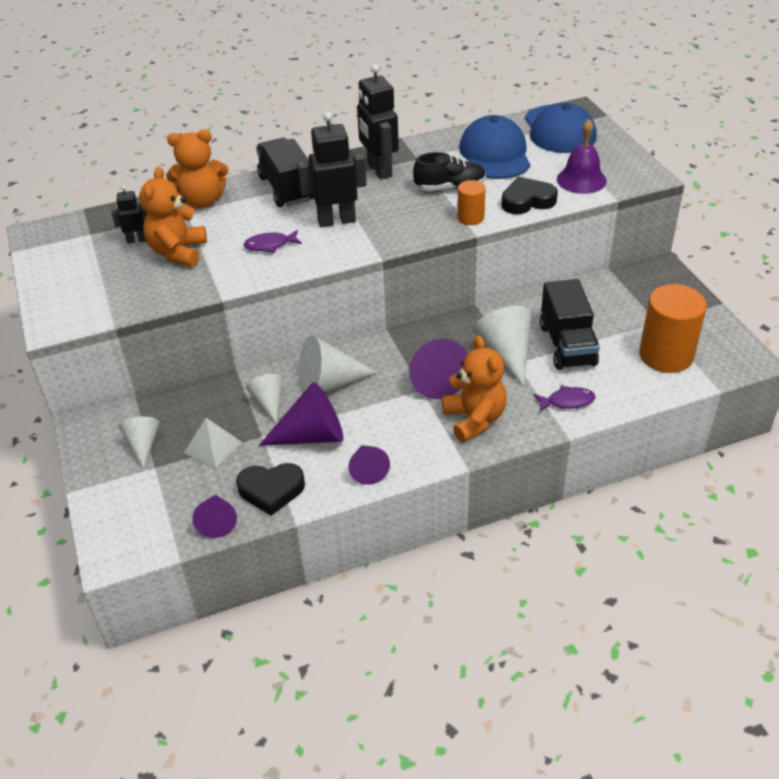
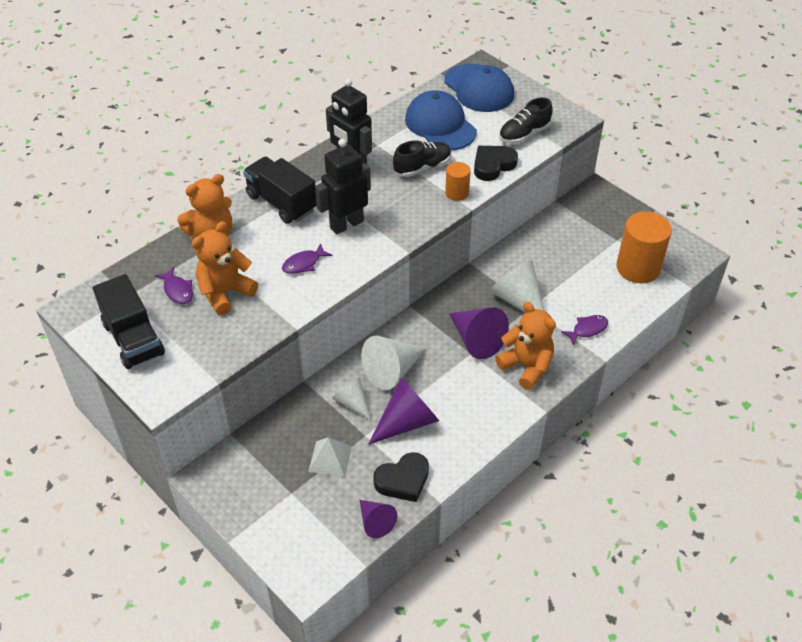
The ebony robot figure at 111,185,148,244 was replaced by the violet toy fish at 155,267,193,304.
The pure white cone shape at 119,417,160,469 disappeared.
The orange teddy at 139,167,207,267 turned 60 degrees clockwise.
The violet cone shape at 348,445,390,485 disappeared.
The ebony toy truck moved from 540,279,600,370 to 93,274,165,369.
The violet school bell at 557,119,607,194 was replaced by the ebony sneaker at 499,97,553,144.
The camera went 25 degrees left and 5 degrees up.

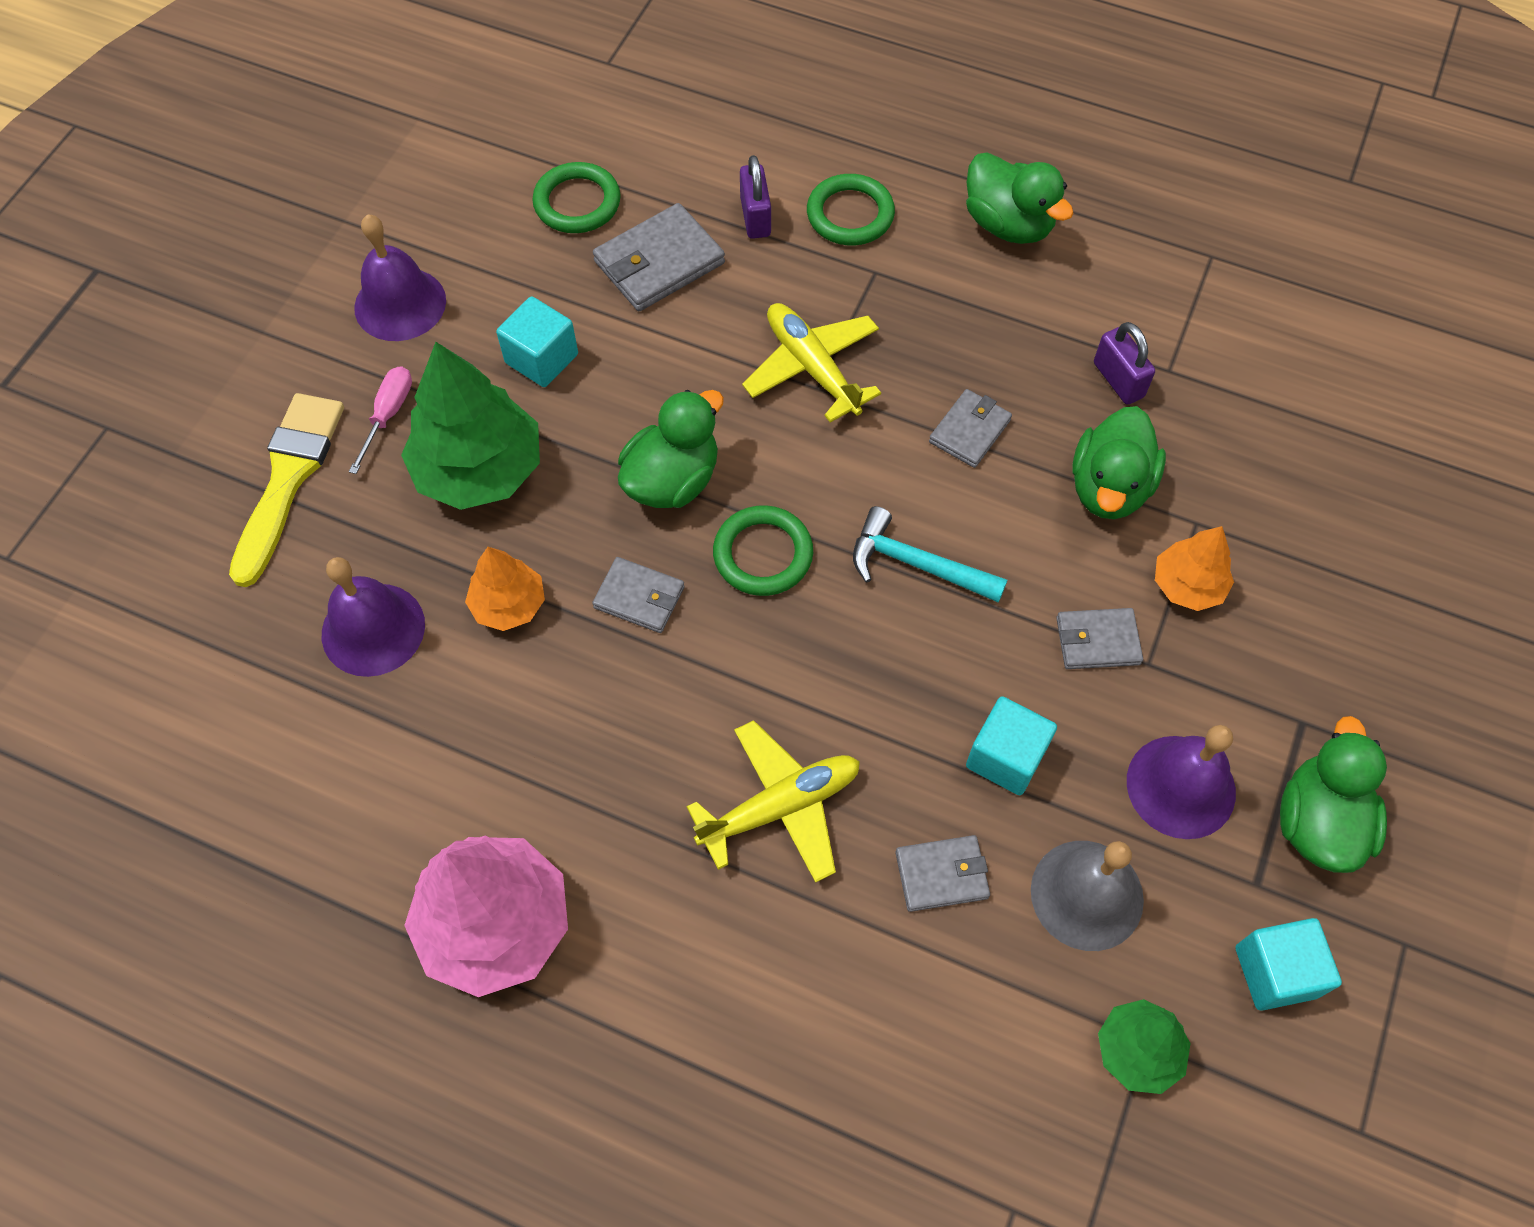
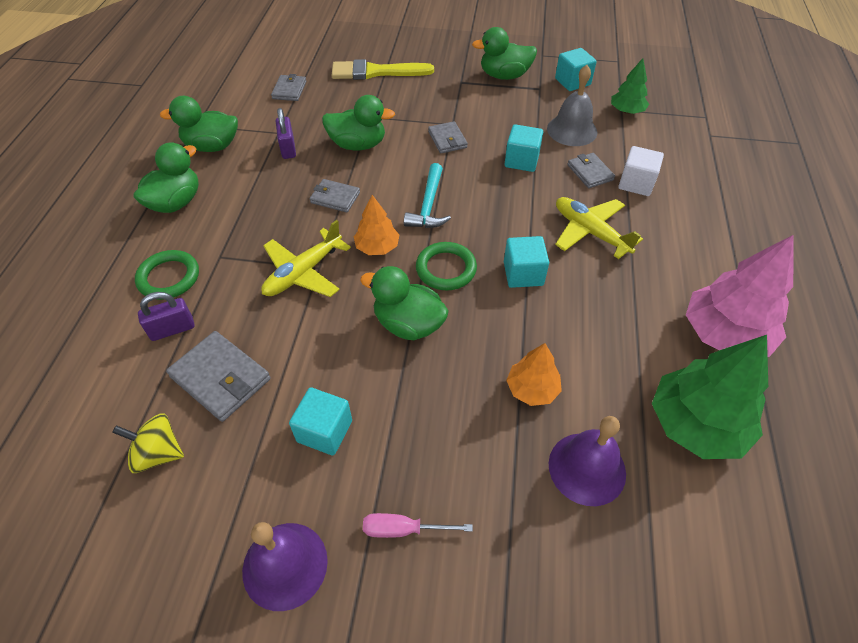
The bright yellow paint brush moved from 229,393,344,587 to 331,59,434,80.
The leaf-green fir tree moved from 401,342,540,510 to 652,335,768,459.
The leaf-green ring at 532,162,621,233 was replaced by the bright yellow spinning top at 112,413,184,473.
The gray wallet moved from 592,557,685,633 to 271,74,306,101.
The violet lock at 1094,322,1155,405 turned 60 degrees counterclockwise.
The violet school bell at 1127,725,1236,839 disappeared.
The orange fir tree moved from 1155,526,1234,611 to 354,195,399,255.
The leaf-green duck at 160,96,238,152 appeared.
The aqua solid cube at 504,236,549,288 appeared.
The pure white solid cube at 618,146,664,196 appeared.
The camera went 105 degrees left and 10 degrees down.

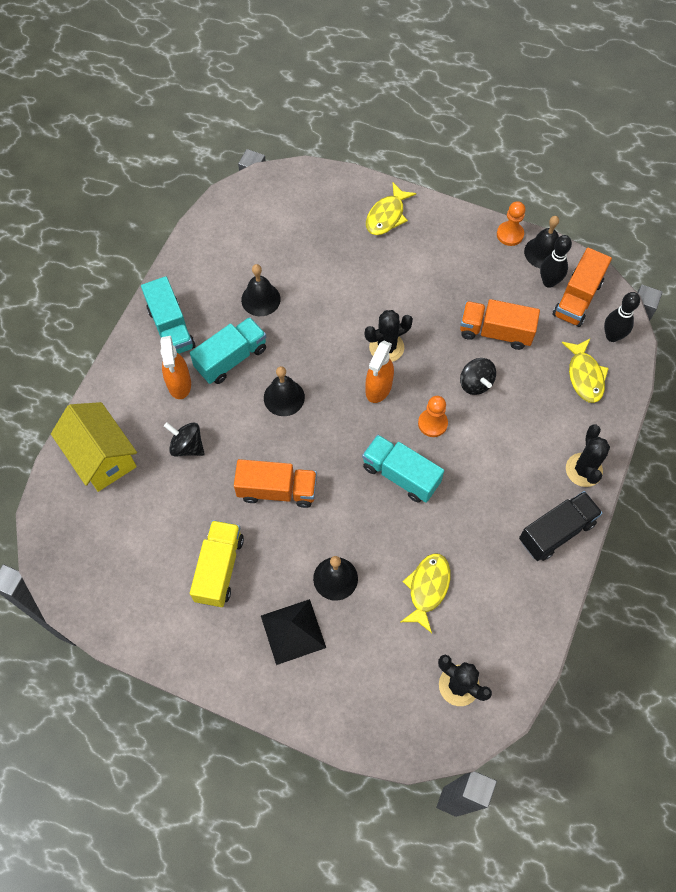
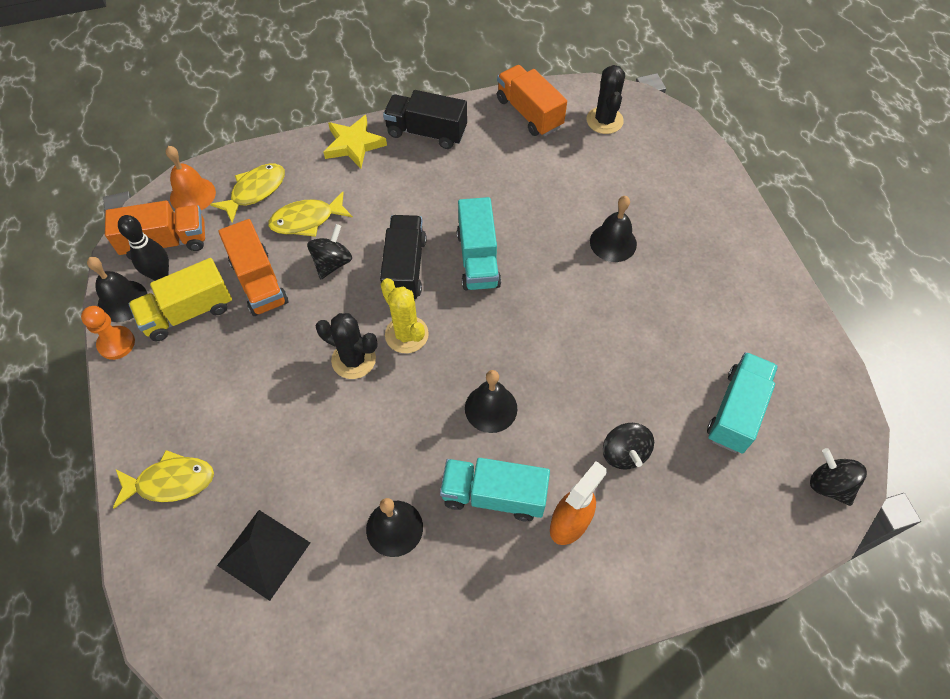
The bright yellow cottage at 51,402,137,492 disappeared.
The aqua toy truck moved from 141,276,196,354 to 707,352,778,454.
The bright yellow toy truck moved from 190,520,244,607 to 128,258,232,341.
The orange toy truck moved from 234,459,317,508 to 497,65,567,136.
The ebony pyramid moved from 261,599,326,665 to 217,510,310,601.
The orange spray bottle at 365,341,394,403 was replaced by the bright yellow saguaro cactus at 381,278,429,353.
The bright yellow toy fish moved from 401,553,450,633 to 268,192,353,237.
The orange pawn at 418,396,448,437 was replaced by the ebony toy truck at 380,215,426,299.
The ebony saguaro cactus at 566,424,610,487 was replaced by the bright yellow star at 323,115,387,169.
The ebony skittle at 604,292,640,342 was replaced by the orange school bell at 166,146,216,210.
The ebony spinning top at 810,448,867,506 appeared.
The camera went 130 degrees left and 5 degrees down.

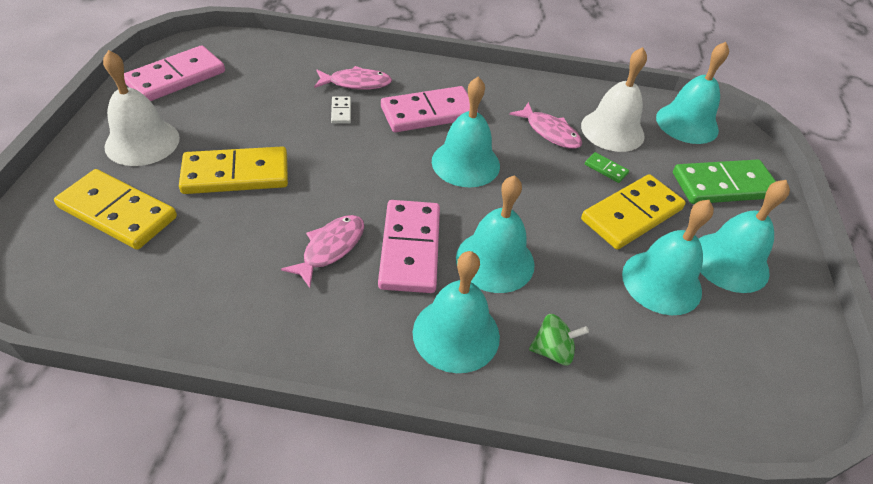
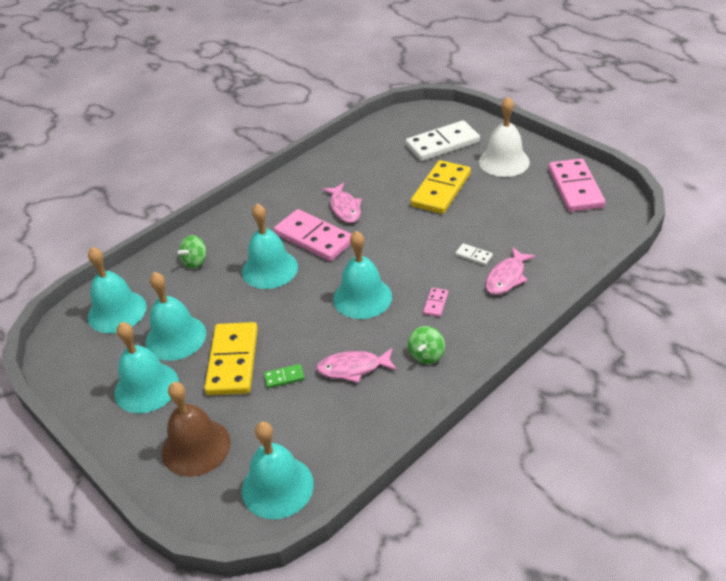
The bright yellow domino at 54,169,177,250 became the pure white domino at 406,120,480,161.
The rosy domino at 381,86,478,132 changed to 0.43 times the size.
The aqua school bell moved from 413,251,500,373 to 88,247,147,333.
The pure white school bell at 581,47,647,152 disappeared.
The leaf-green domino at 673,159,776,204 was replaced by the russet school bell at 162,382,231,477.
The leaf-green spinning top at 408,326,445,364 appeared.
The camera went 135 degrees right and 5 degrees down.

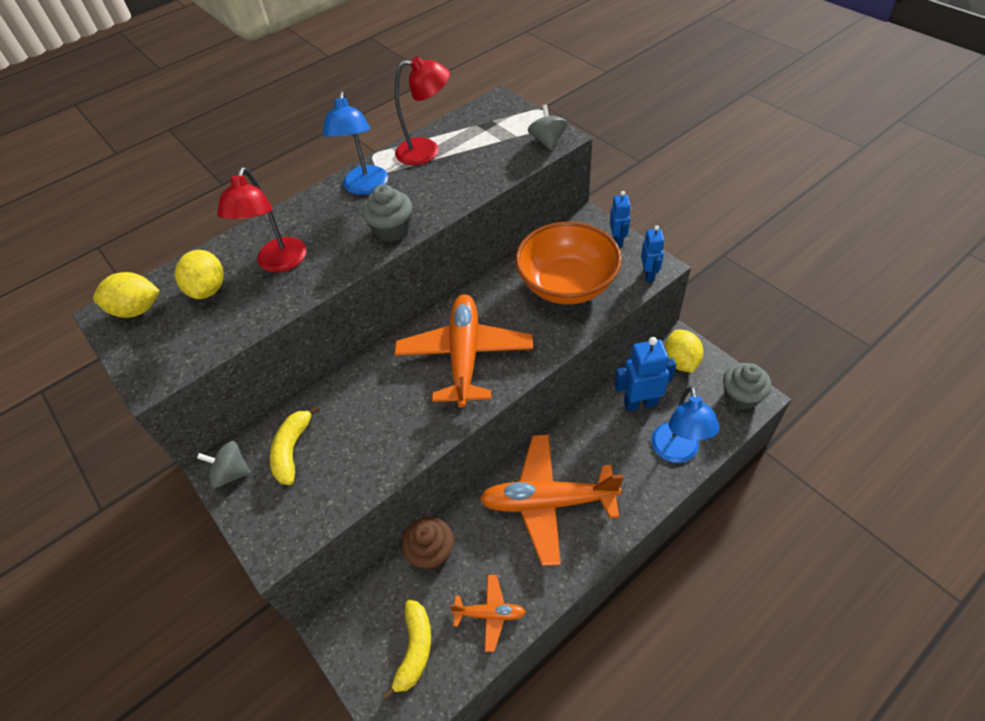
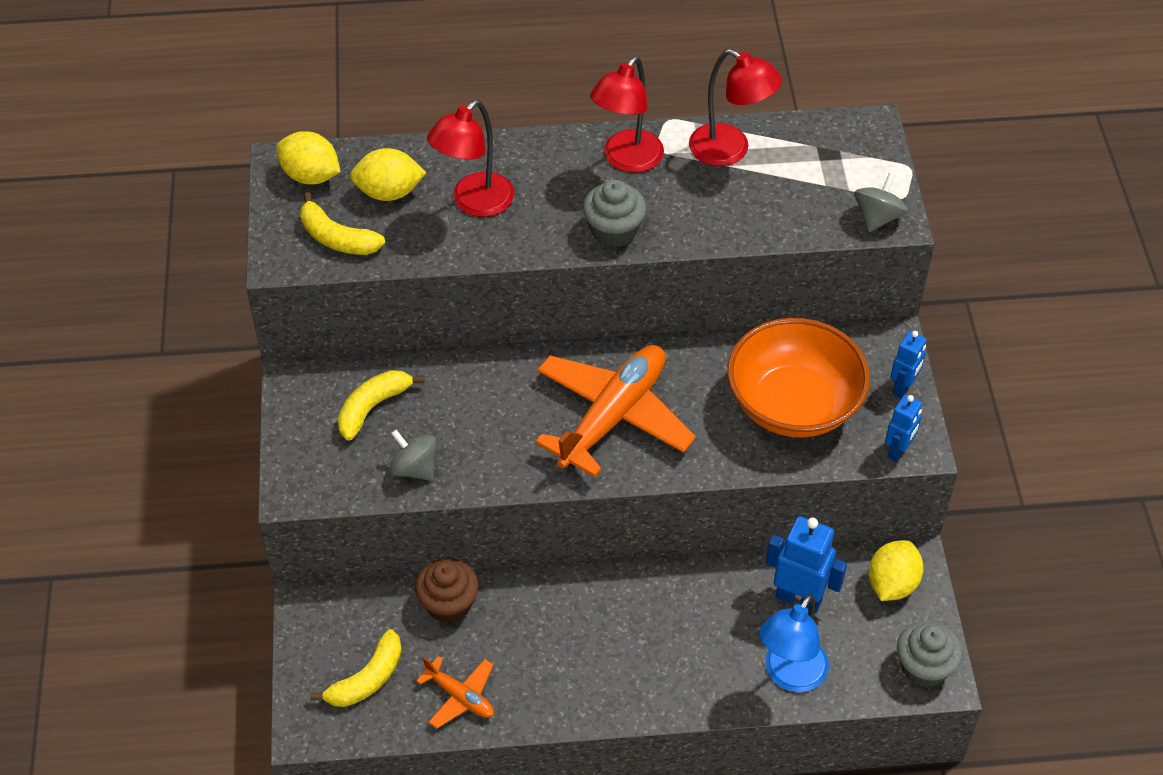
The bright yellow lemon at 175,250,224,299 turned 60 degrees clockwise.
The gray spinning top moved from 197,441,251,488 to 389,430,437,481.
The royal blue reading lamp at 323,91,388,195 became the crimson reading lamp at 590,56,664,173.
The orange toy plane at 480,434,624,566 disappeared.
The bright yellow toy banana at 300,192,385,255 appeared.
The camera went 30 degrees right and 0 degrees up.

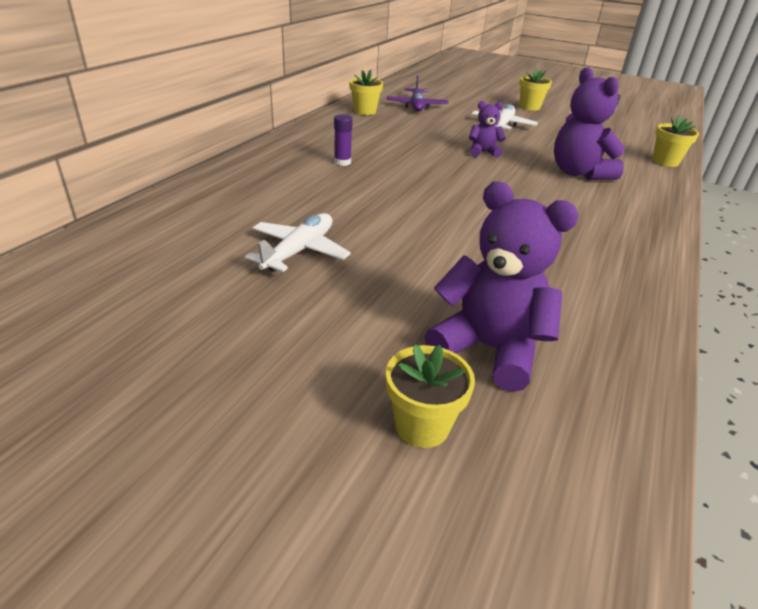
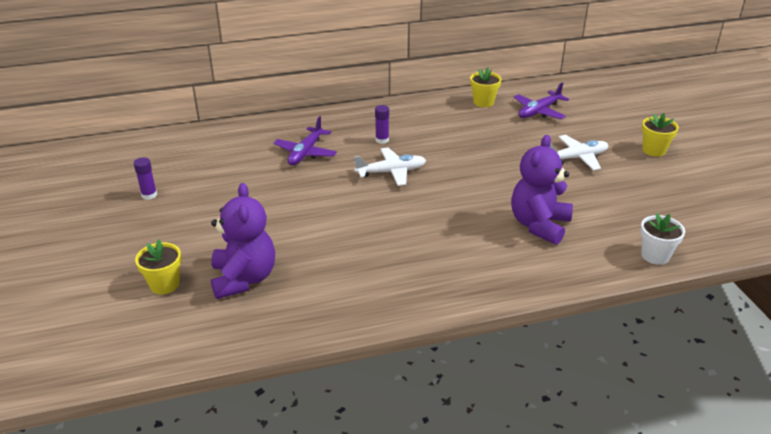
The pure white toy plane moved from 245,213,351,272 to 354,148,426,186.
The violet teddy at 469,101,506,158 disappeared.
The bright yellow potted plant at 652,115,699,167 became the pure white potted plant at 640,213,685,265.
The violet glue stick at 134,157,157,200 appeared.
The violet toy plane at 274,116,337,165 appeared.
The camera went 50 degrees right and 0 degrees up.

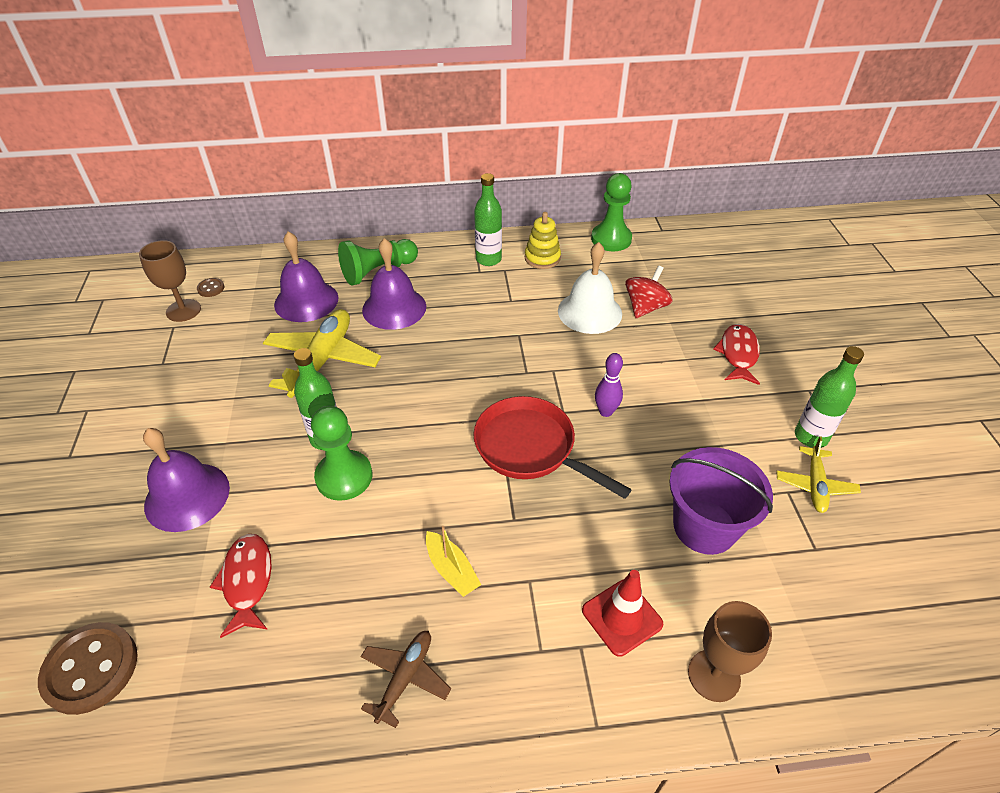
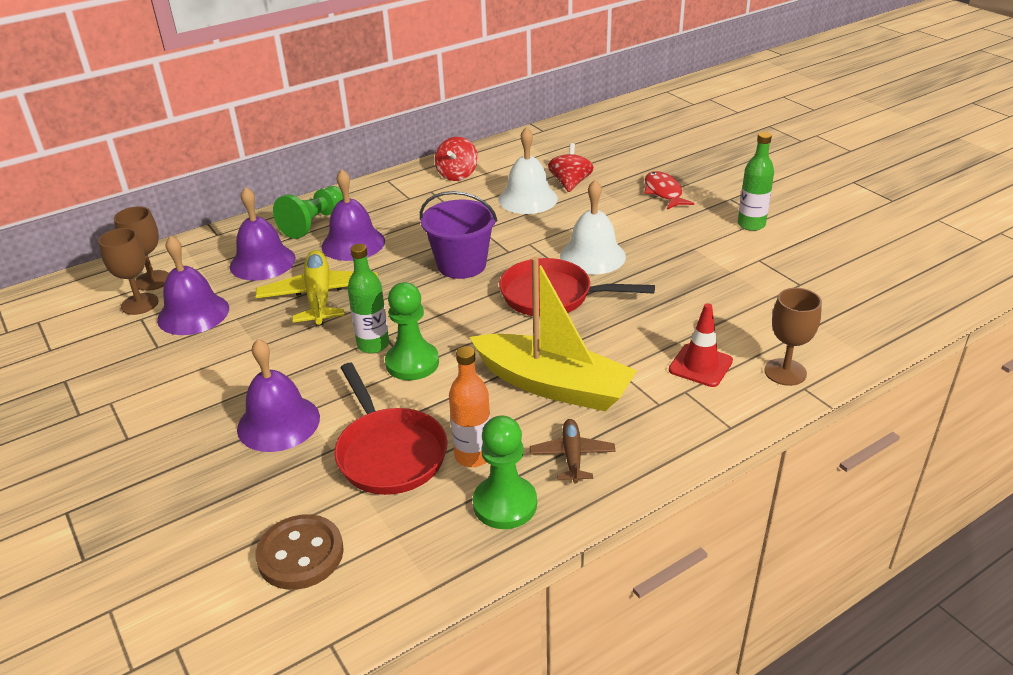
The russet button at 197,278,224,297 was replaced by the russet wine glass at 114,207,169,291.
The crimson toy fish at 210,534,272,638 was replaced by the crimson frying pan at 334,363,447,495.
The bright yellow boat at 426,526,481,597 changed to 2.38 times the size.
The leaf-green flask at 474,173,502,266 disappeared.
The bright yellow stacking toy at 525,212,561,269 was replaced by the crimson spinning top at 435,137,478,181.
The leaf-green pawn moved from 591,173,632,251 to 473,415,537,529.
The violet skittle at 595,353,623,417 was replaced by the pure white school bell at 560,180,626,275.
The violet bucket moved from 669,447,773,555 to 420,191,497,279.
The bright yellow toy plane at 776,436,861,513 disappeared.
The violet school bell at 157,235,229,335 appeared.
The orange flask at 449,346,490,467 appeared.
The camera went 25 degrees left and 10 degrees down.

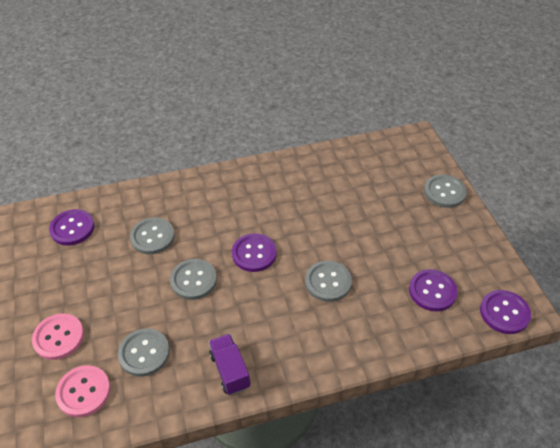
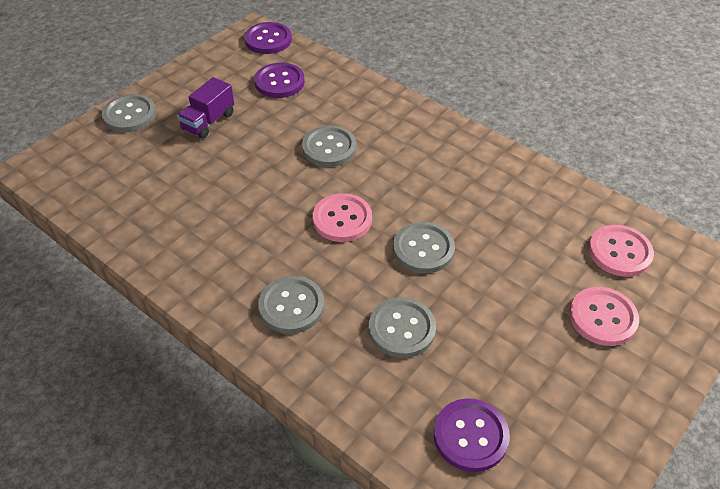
The gray button moved from 118,328,170,377 to 258,276,324,334.
The violet toy truck moved from 209,334,250,395 to 177,77,234,139.
The violet button at 232,233,277,272 became the rosy button at 313,193,372,242.
The camera went 125 degrees left and 0 degrees up.

